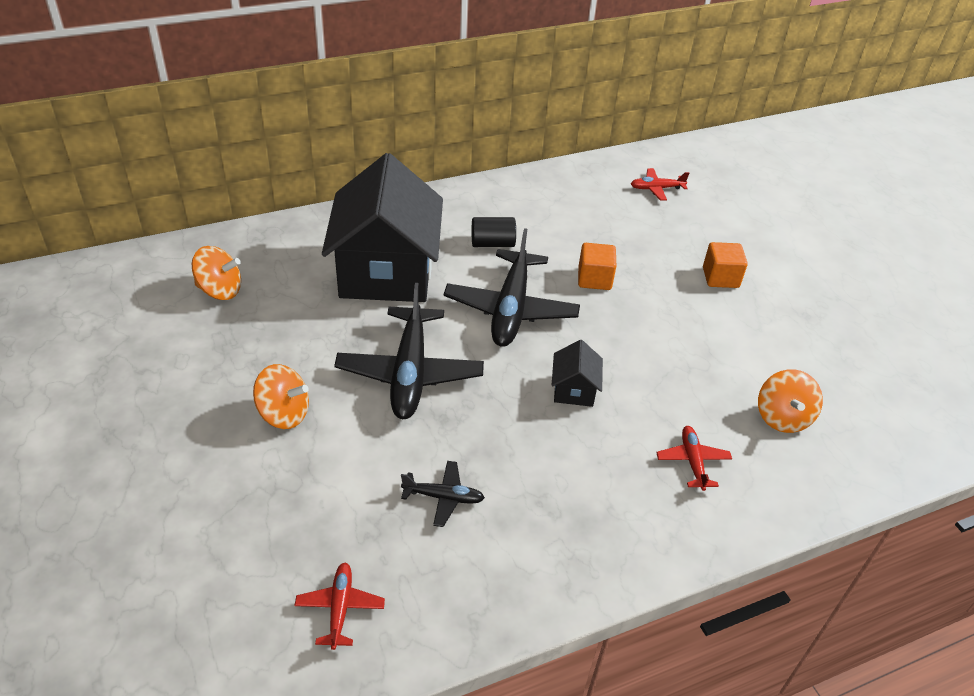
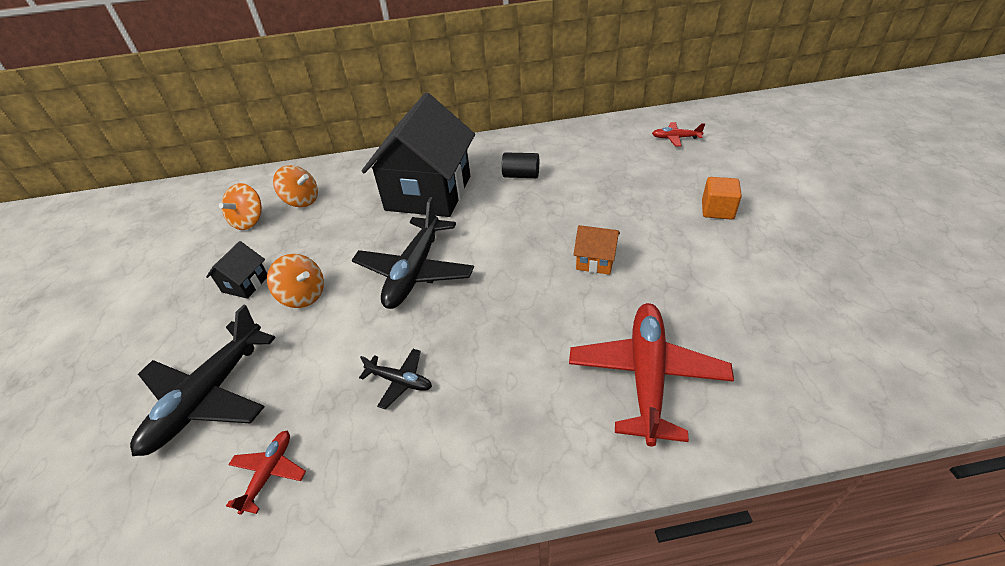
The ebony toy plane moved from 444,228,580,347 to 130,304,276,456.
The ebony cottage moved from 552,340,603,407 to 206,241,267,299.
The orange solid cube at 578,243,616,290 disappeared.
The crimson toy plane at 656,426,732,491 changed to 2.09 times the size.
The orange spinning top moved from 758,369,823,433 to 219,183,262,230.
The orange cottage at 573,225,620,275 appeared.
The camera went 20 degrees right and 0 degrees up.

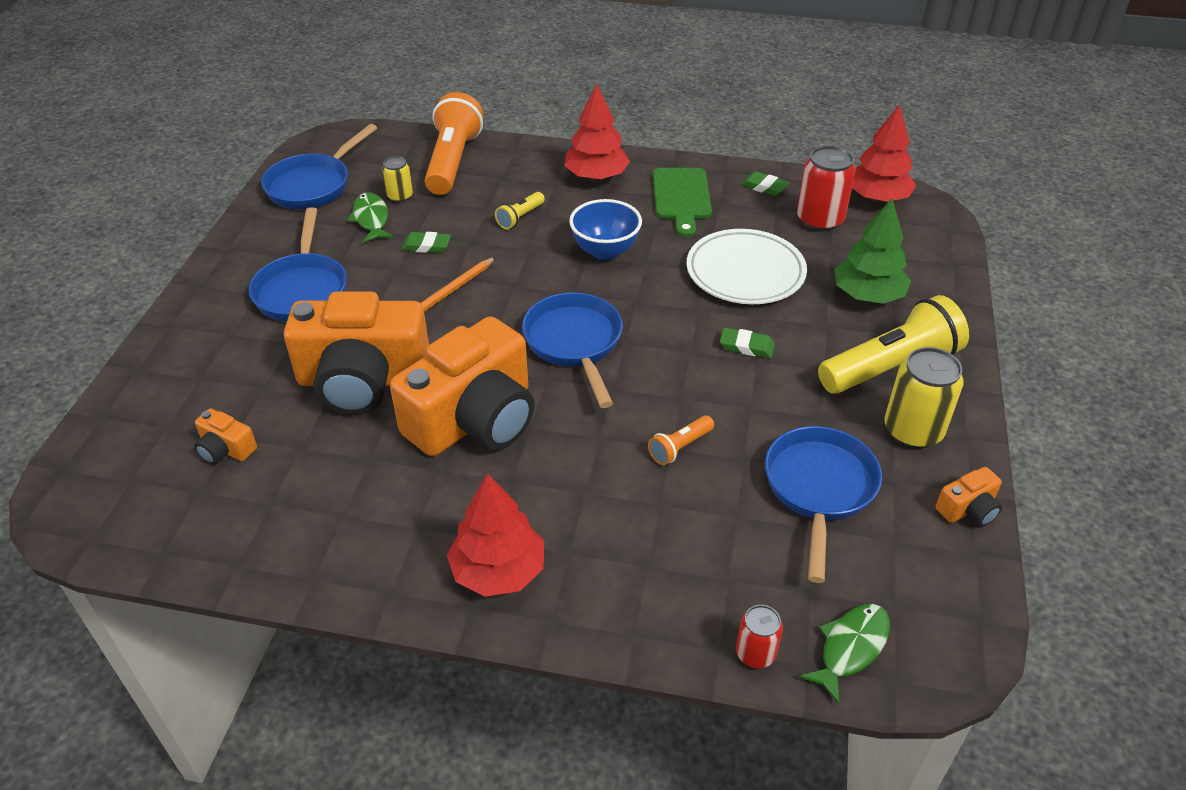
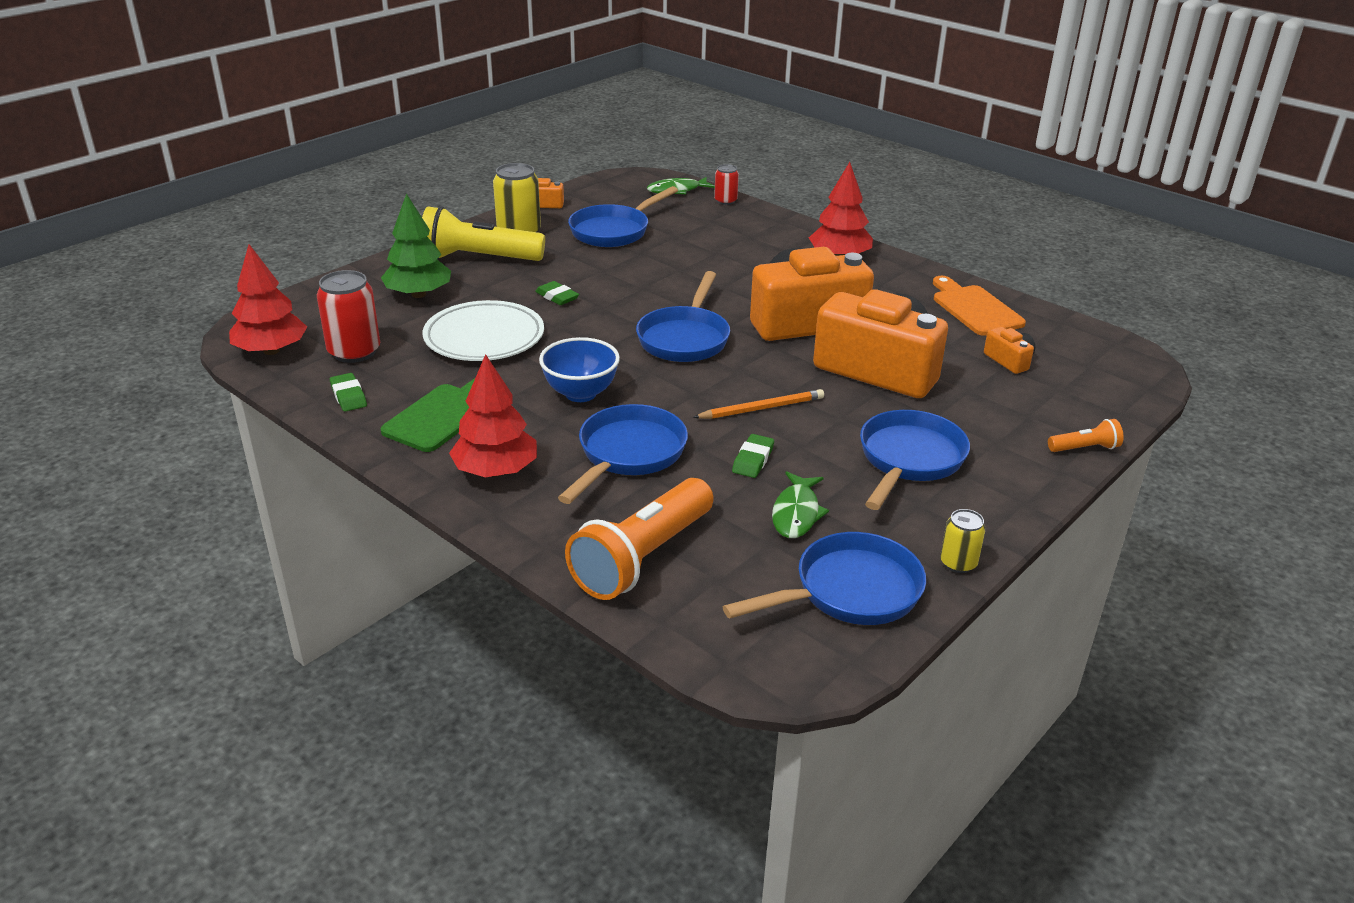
The bright yellow soda can moved from 382,156,413,203 to 940,509,986,573.
The leaf-green gum eraser at 401,232,451,253 turned 75 degrees clockwise.
The bright yellow pocket torch at 495,192,545,229 was replaced by the royal blue frying pan at 558,404,688,504.
The orange pocket torch moved from 648,415,714,465 to 1048,419,1124,452.
The orange cutting board at 933,276,1026,336 appeared.
The camera went 150 degrees left and 10 degrees down.

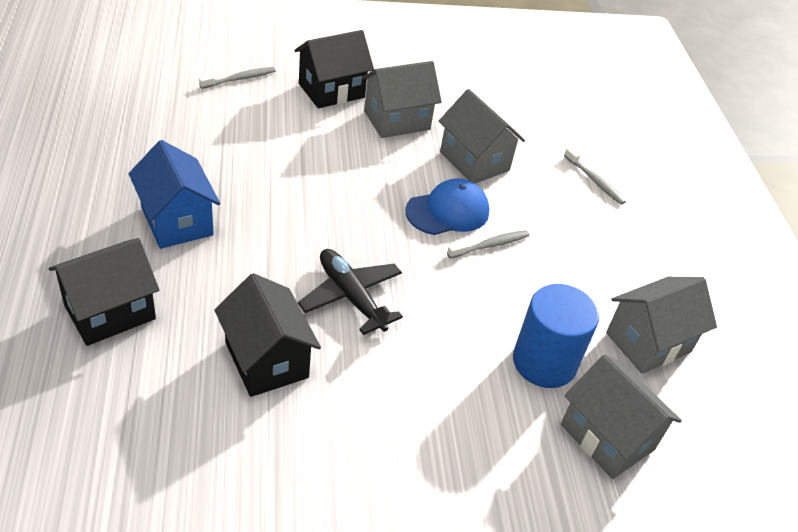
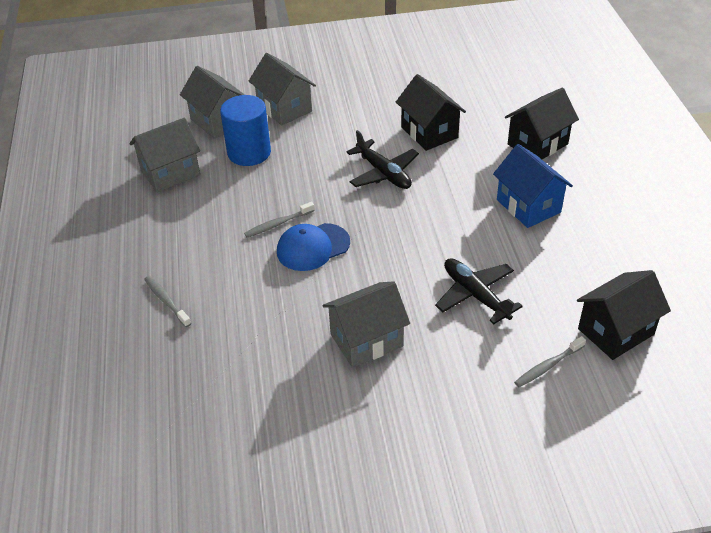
The ebony cottage moved from 294,30,374,108 to 577,270,671,360.
The gray cottage moved from 439,89,525,183 to 249,53,316,126.
The ebony toy plane at 435,258,523,324 appeared.
The camera went 175 degrees left and 0 degrees up.

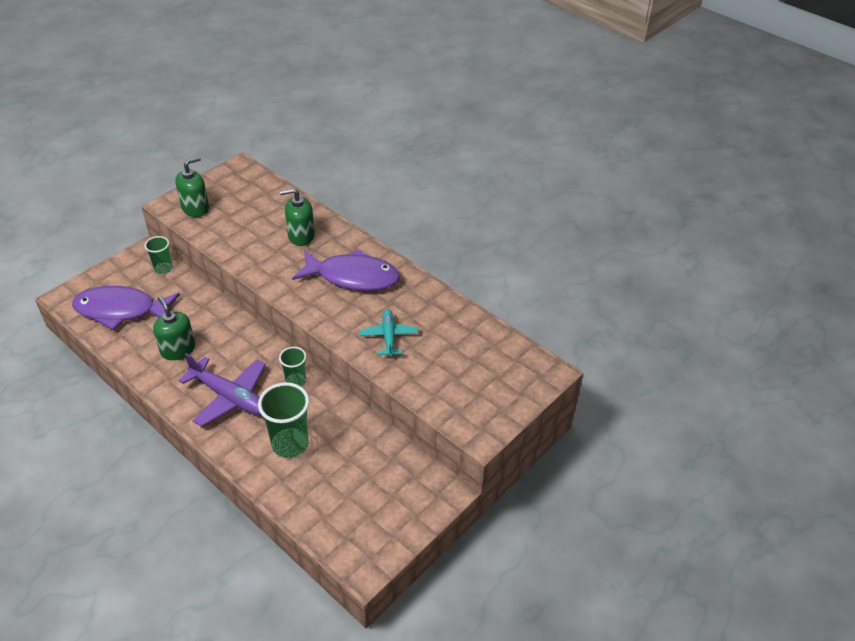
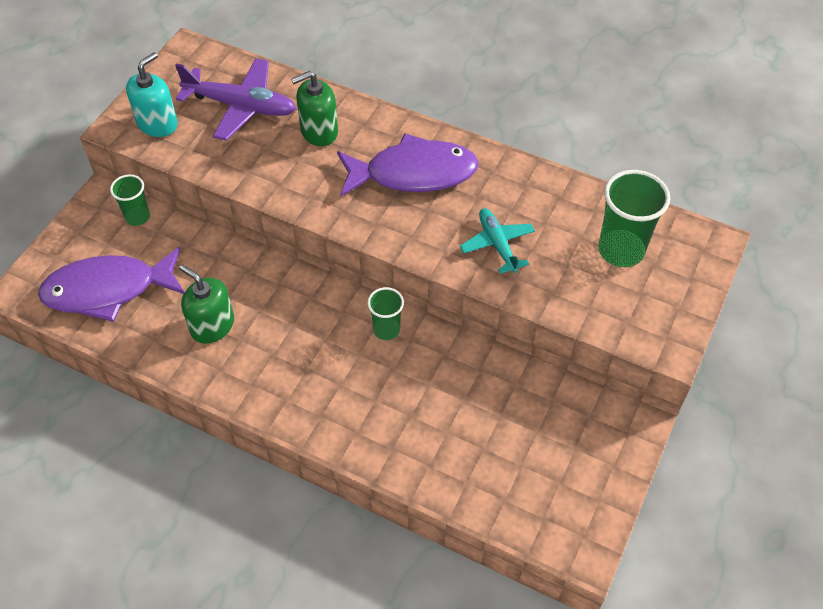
The leaf-green soap dispenser at 175,157,209,217 became the aqua soap dispenser at 126,52,178,137.
The violet toy plane moved from 178,353,266,427 to 175,58,296,141.
The leaf-green cup moved from 258,382,309,458 to 598,170,670,267.
The camera went 15 degrees left and 10 degrees up.

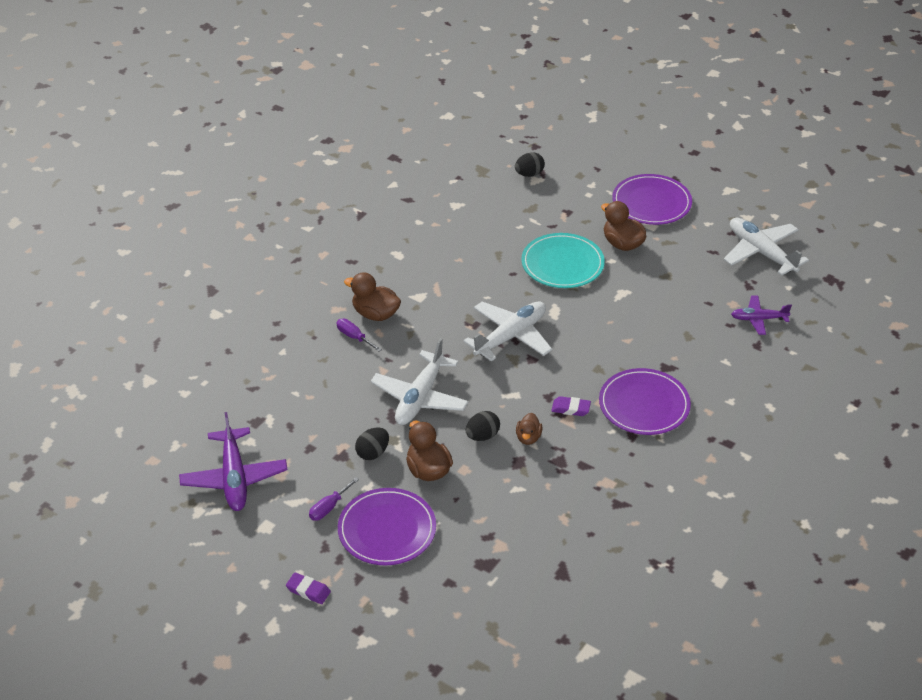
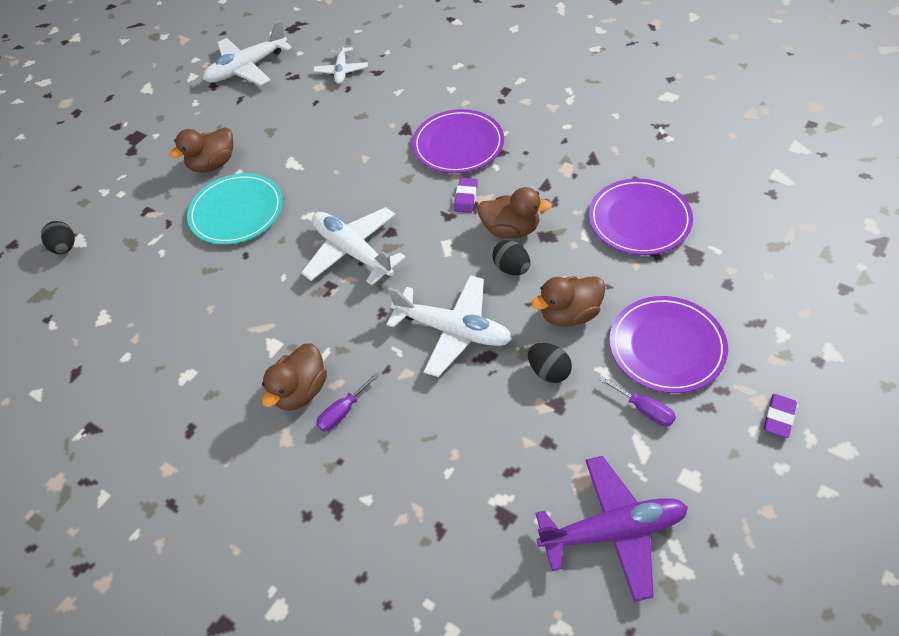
The russet duck at 516,413,543,445 changed to 1.63 times the size.
The violet plate moved from 612,174,692,225 to 589,179,693,255.
The violet toy plane at 731,296,792,335 became the pure white toy plane at 313,37,368,84.
The camera went 85 degrees left and 10 degrees up.

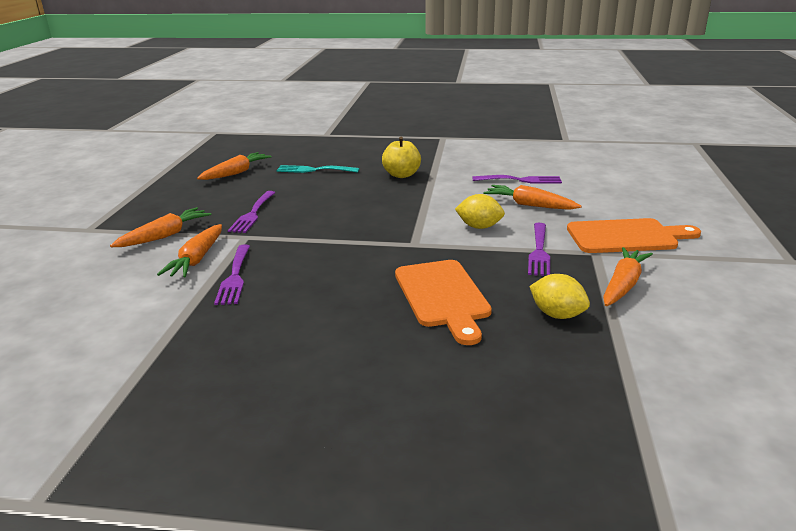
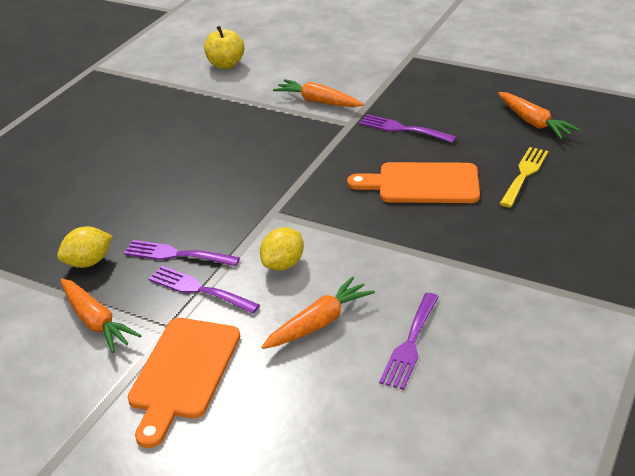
The orange root vegetable at 110,207,212,247 disappeared.
The violet fork moved from 214,245,250,305 to 124,240,240,266.
The aqua fork at 276,165,360,173 became the bright yellow fork at 499,147,548,207.
The bright yellow apple moved from 382,137,421,178 to 204,26,244,69.
The orange cutting board moved from 395,260,492,345 to 347,162,480,203.
The camera went 110 degrees right and 10 degrees up.

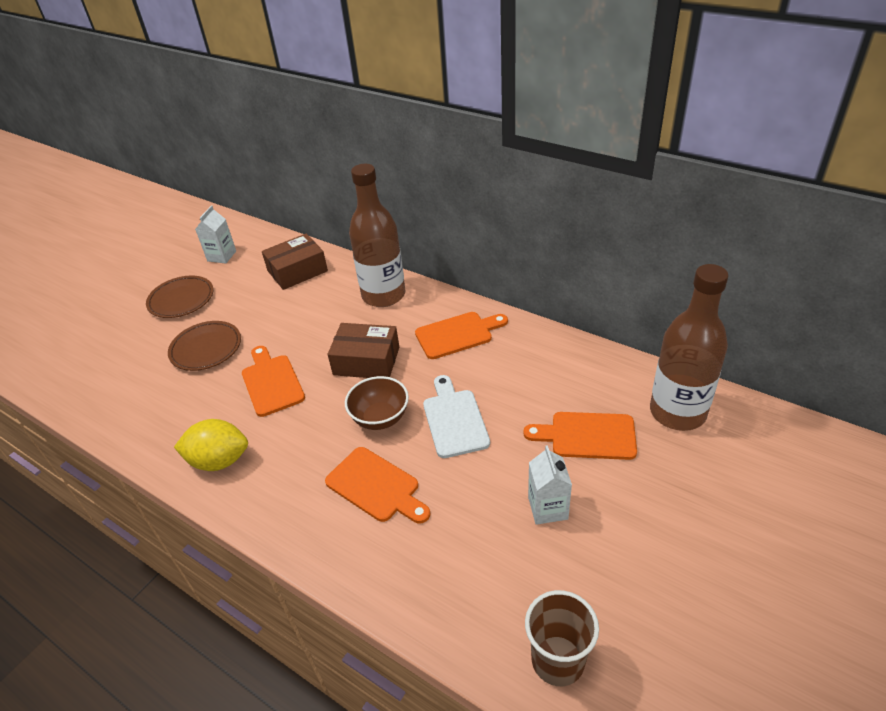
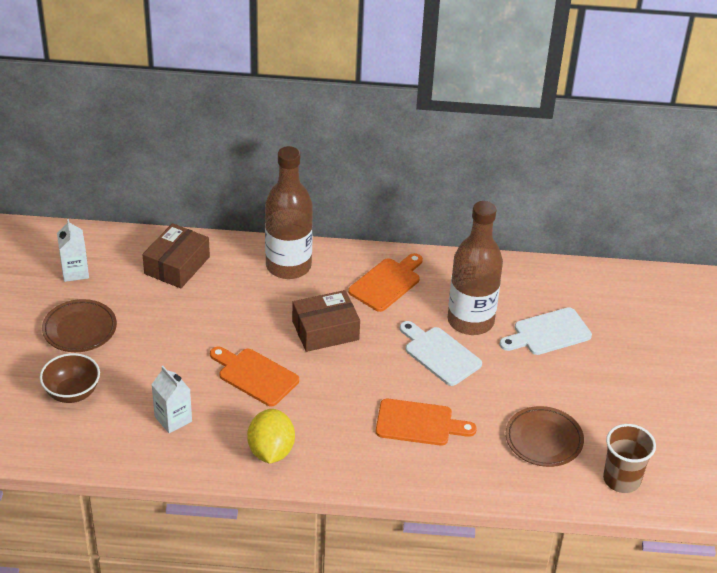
The russet plate moved from 168,321,241,371 to 506,406,584,467.
The bright yellow lemon at 174,419,248,471 turned 60 degrees counterclockwise.
The russet serving bowl moved from 345,376,409,430 to 40,353,100,403.
The orange cutting board at 523,412,637,460 became the pure white cutting board at 499,307,592,355.
The pure white carton moved from 528,445,572,525 to 151,366,192,433.
The russet flask moved from 650,264,728,431 to 448,201,503,335.
The camera went 35 degrees left and 0 degrees up.

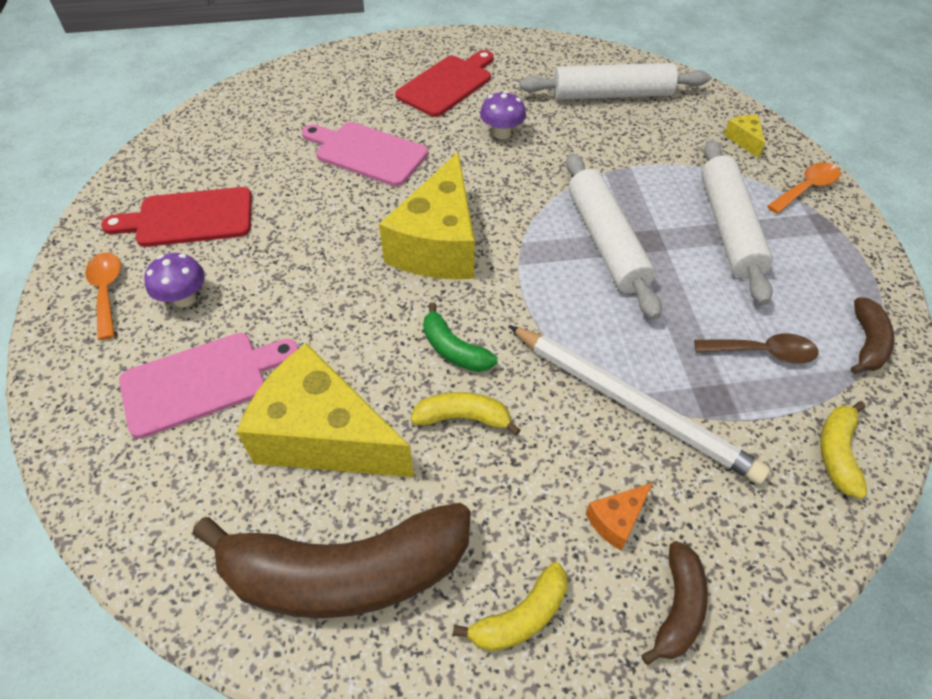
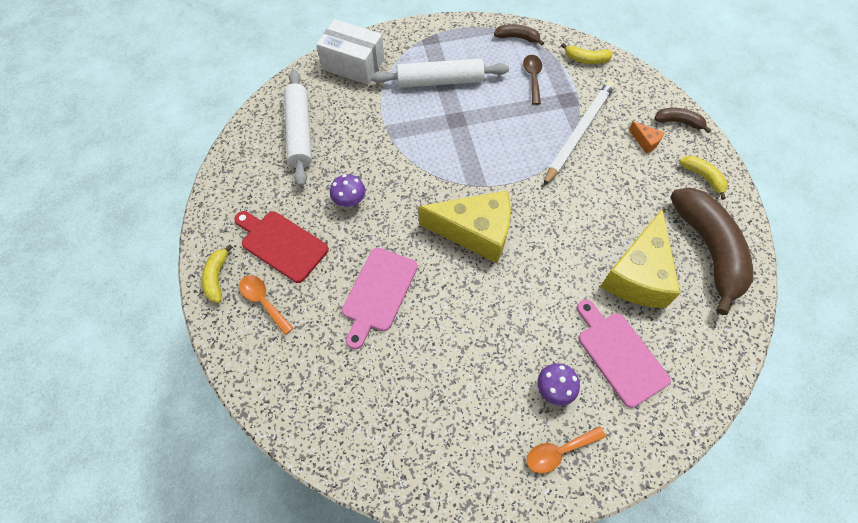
The crimson cutting board at 101,187,252,247 disappeared.
The bright yellow toy banana moved from 411,392,520,435 to 202,245,233,303.
The leaf-green toy banana at 423,302,498,372 disappeared.
The pure white dough roller at 566,153,662,319 disappeared.
The bright yellow cheese at 724,115,765,158 was replaced by the pure white package at 316,19,384,85.
The orange tablespoon moved from 767,162,840,214 to 239,275,293,335.
The camera went 95 degrees left and 10 degrees up.

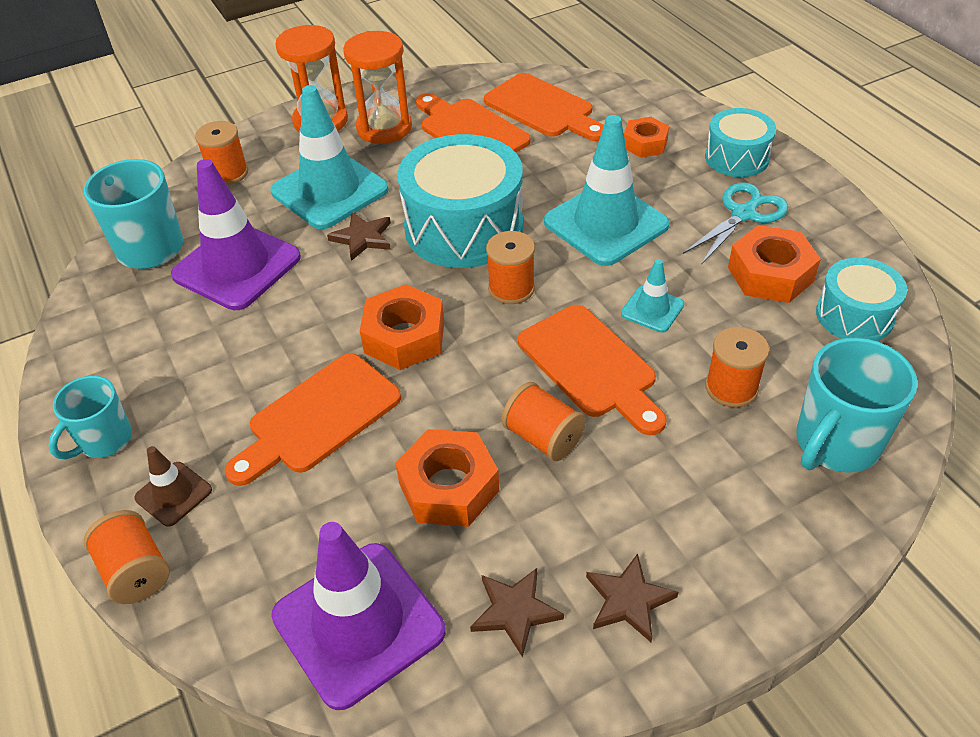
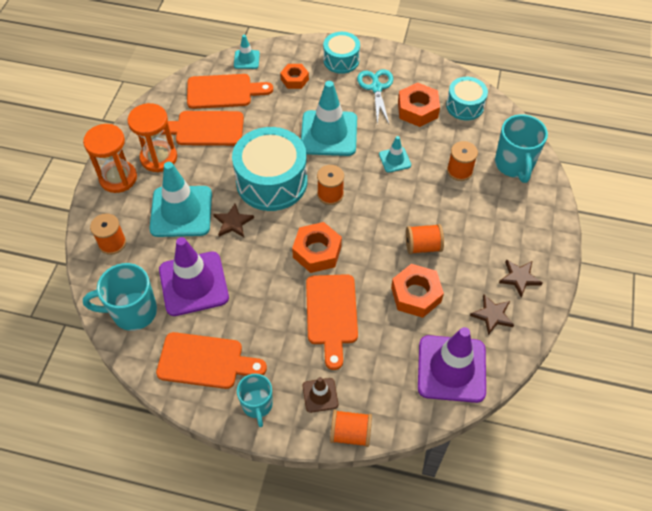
The orange cutting board moved from 518,305,667,435 to 156,332,267,389.
The aqua safety cone at 234,35,260,69 appeared.
The camera went 50 degrees left and 10 degrees up.

